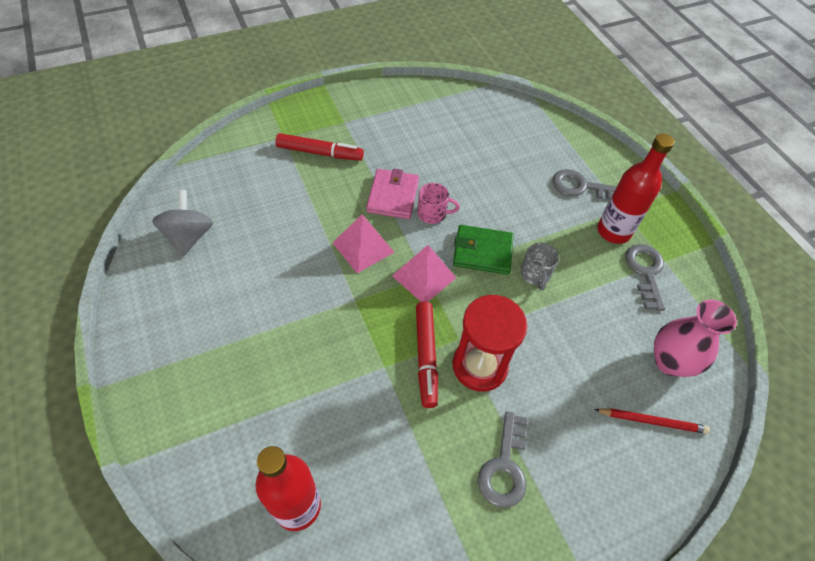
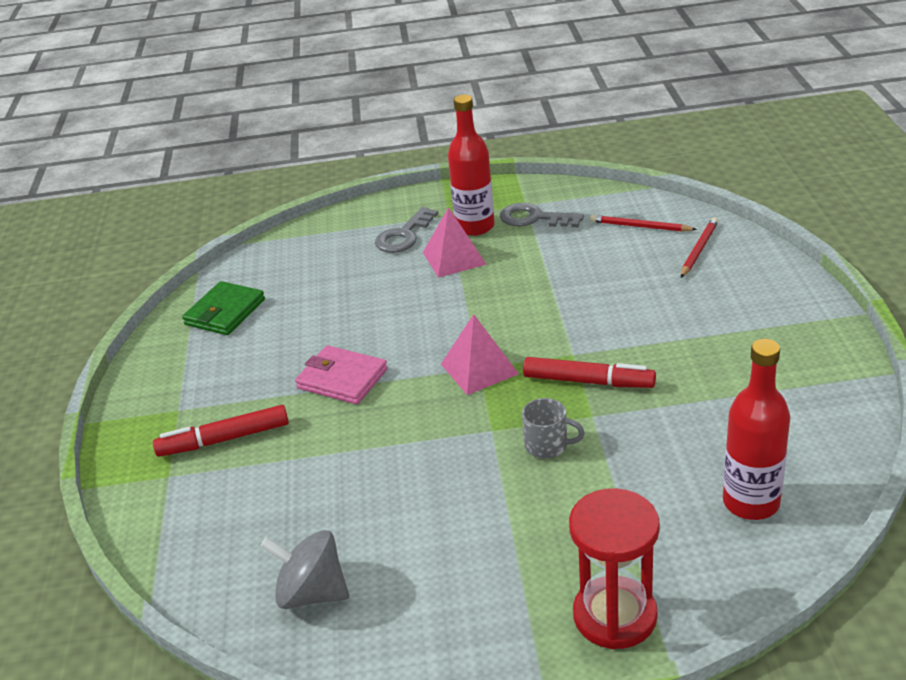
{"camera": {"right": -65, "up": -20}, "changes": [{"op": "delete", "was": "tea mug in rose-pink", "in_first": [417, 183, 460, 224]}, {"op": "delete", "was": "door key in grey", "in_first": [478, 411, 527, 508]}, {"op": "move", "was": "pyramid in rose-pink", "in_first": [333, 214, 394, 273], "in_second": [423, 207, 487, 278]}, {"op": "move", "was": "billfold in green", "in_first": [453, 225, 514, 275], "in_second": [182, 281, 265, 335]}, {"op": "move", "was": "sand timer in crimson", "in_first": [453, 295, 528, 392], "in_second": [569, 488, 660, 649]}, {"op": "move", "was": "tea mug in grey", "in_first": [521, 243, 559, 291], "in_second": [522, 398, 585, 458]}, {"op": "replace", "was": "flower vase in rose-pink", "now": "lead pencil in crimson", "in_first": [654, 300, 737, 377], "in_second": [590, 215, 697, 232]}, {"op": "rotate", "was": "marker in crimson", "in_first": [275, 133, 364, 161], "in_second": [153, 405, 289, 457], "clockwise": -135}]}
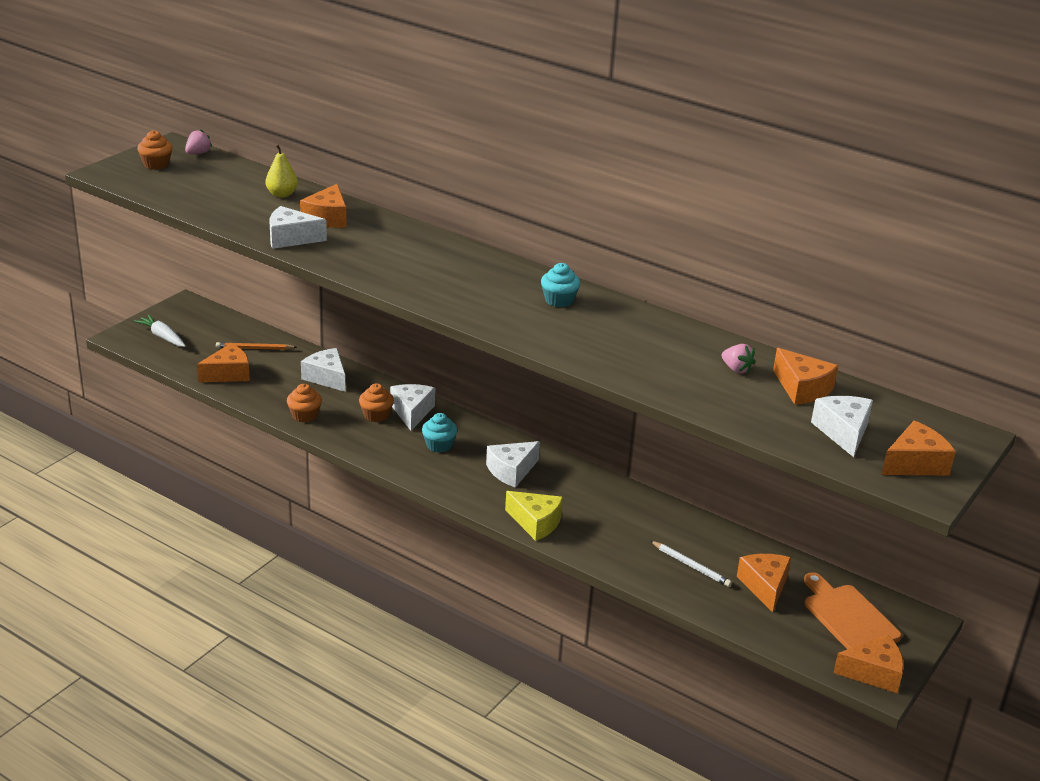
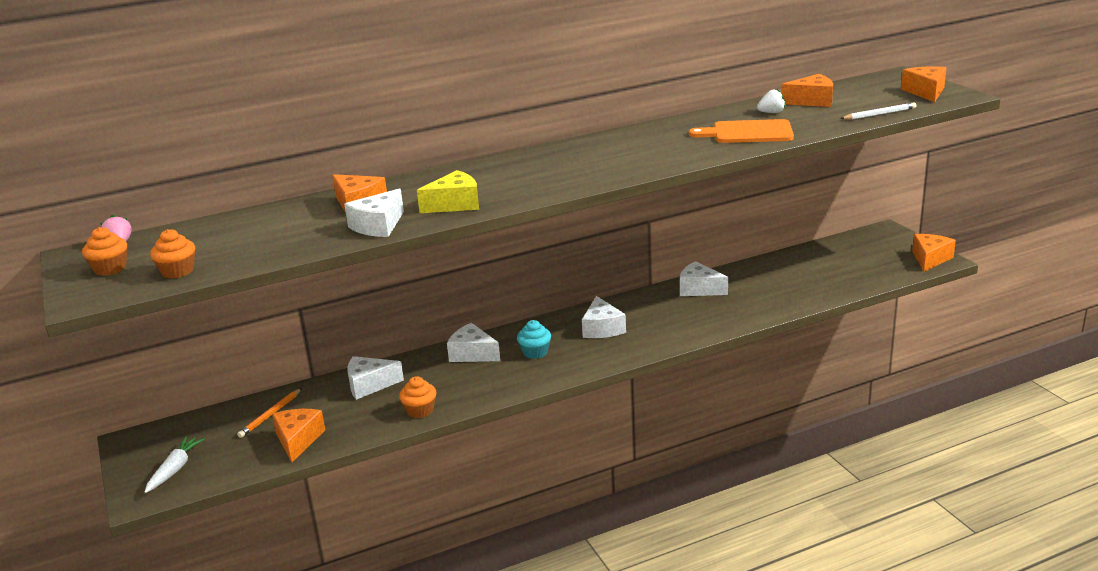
{"camera": {"right": -55, "up": -5}, "changes": [{"op": "delete", "was": "pear fruit in bright yellow", "in_first": [265, 144, 298, 198]}, {"op": "delete", "was": "cupcake in turquoise", "in_first": [541, 263, 580, 307]}, {"op": "delete", "was": "piece of cheese in bright orange", "in_first": [737, 554, 791, 612]}, {"op": "move", "was": "cupcake in bright orange", "in_first": [359, 384, 394, 422], "in_second": [150, 229, 195, 279]}, {"op": "move", "was": "piece of cheese in bright yellow", "in_first": [505, 491, 563, 541], "in_second": [417, 170, 479, 213]}, {"op": "move", "was": "lead pencil in snow-white", "in_first": [651, 541, 732, 587], "in_second": [840, 102, 916, 120]}, {"op": "move", "was": "bread board in bright orange", "in_first": [804, 572, 902, 649], "in_second": [689, 119, 794, 143]}, {"op": "move", "was": "piece of cheese in snow-white", "in_first": [811, 396, 873, 457], "in_second": [680, 261, 728, 296]}, {"op": "recolor", "was": "strawberry in rose-pink", "now": "strawberry in snow-white", "in_first": [722, 344, 756, 374], "in_second": [757, 89, 786, 113]}, {"op": "rotate", "was": "toy carrot in snow-white", "in_first": [134, 315, 186, 347], "in_second": [145, 436, 205, 493], "clockwise": 120}]}
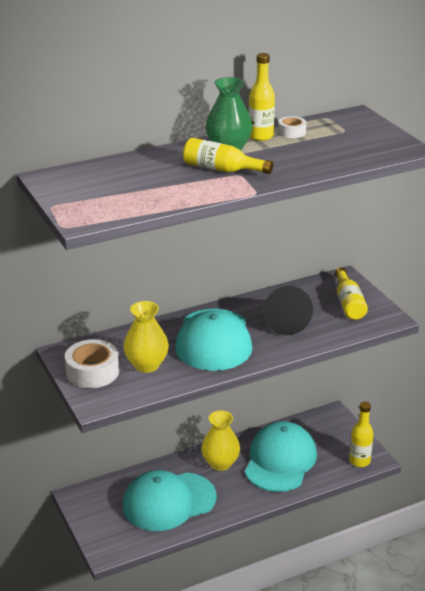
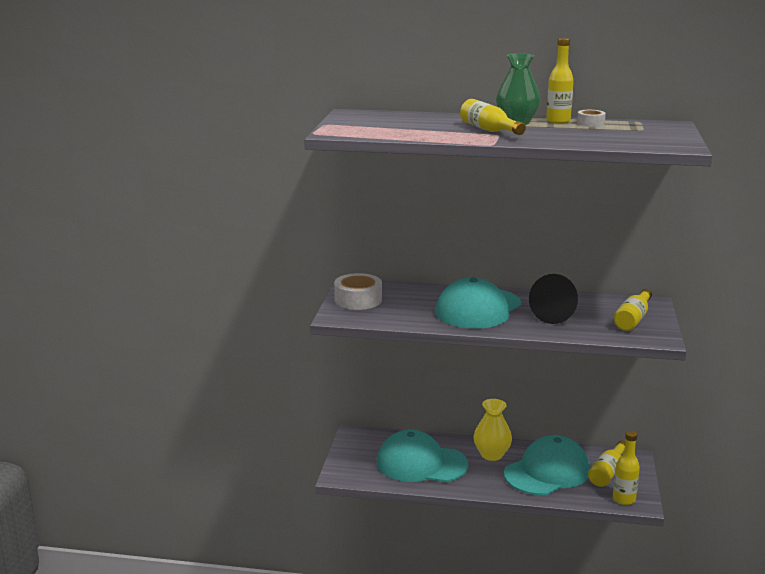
{"camera": {"right": 35, "up": -10}, "changes": [{"op": "delete", "was": "flower vase in bright yellow", "in_first": [123, 301, 169, 373]}, {"op": "insert", "now": "bottle in bright yellow", "in_second": [588, 440, 625, 487]}]}
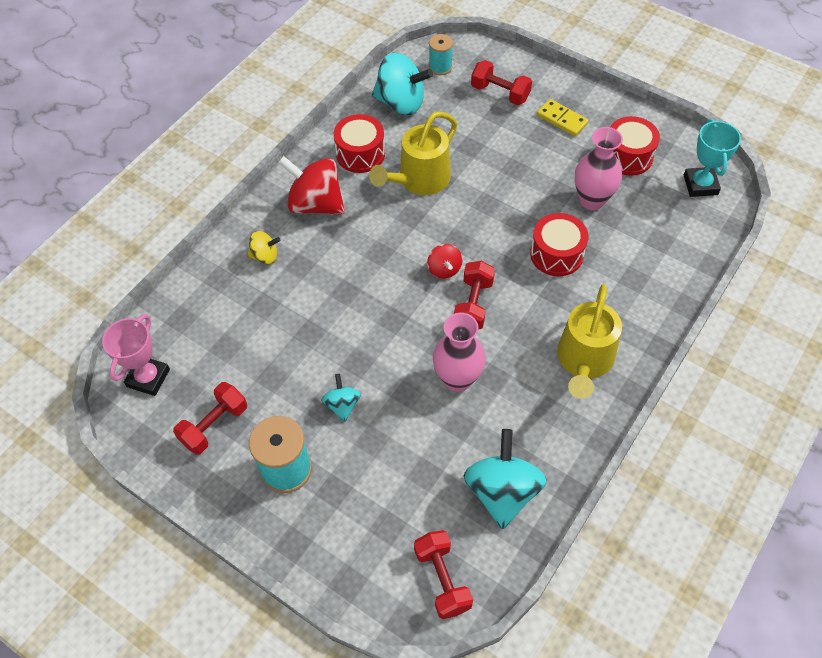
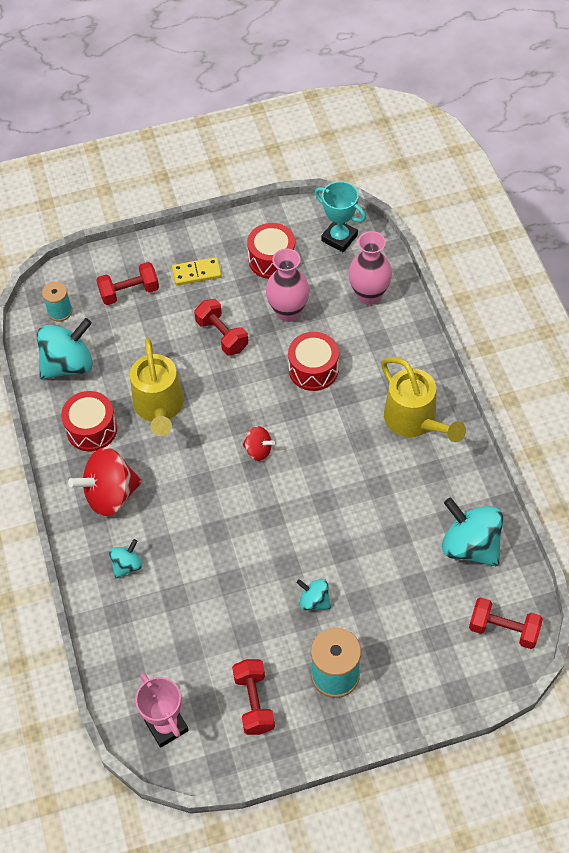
{"camera": {"right": -50, "up": 0}, "changes": [{"op": "move", "was": "flower vase in rose-pink", "in_first": [433, 313, 486, 392], "in_second": [348, 231, 392, 305]}, {"op": "move", "was": "free weight in crimson", "in_first": [454, 261, 495, 330], "in_second": [194, 299, 248, 355]}, {"op": "recolor", "was": "spinning top in bright yellow", "now": "spinning top in turquoise", "in_first": [247, 231, 280, 264], "in_second": [109, 539, 143, 579]}]}
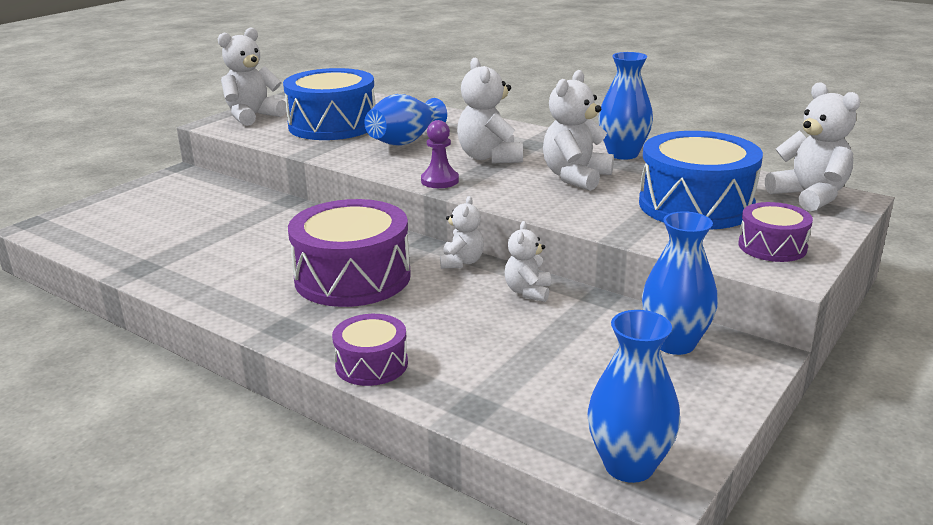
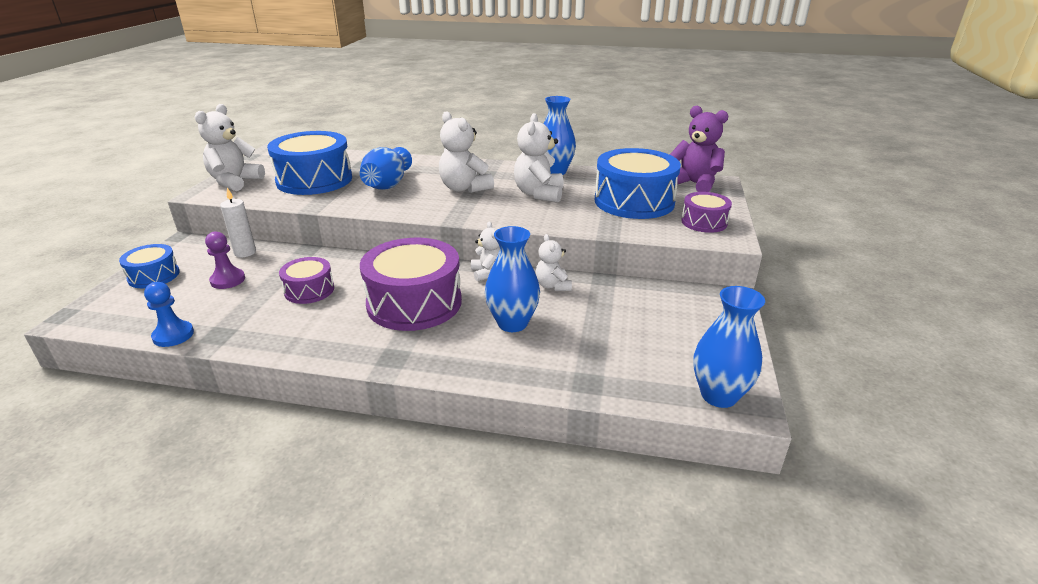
{"camera": {"right": -25, "up": 5}, "changes": [{"op": "insert", "now": "snare drum in royal blue", "in_second": [119, 244, 180, 288]}, {"op": "insert", "now": "game pawn in royal blue", "in_second": [144, 282, 194, 347]}, {"op": "insert", "now": "candle in snow-white", "in_second": [220, 188, 256, 257]}, {"op": "move", "was": "snare drum in violet", "in_first": [332, 314, 408, 386], "in_second": [279, 257, 334, 304]}, {"op": "move", "was": "game pawn in violet", "in_first": [421, 120, 459, 188], "in_second": [205, 231, 245, 289]}, {"op": "move", "was": "flower vase in royal blue", "in_first": [642, 211, 718, 355], "in_second": [485, 226, 540, 332]}, {"op": "recolor", "was": "stuffed bear in snow-white", "now": "stuffed bear in violet", "in_first": [765, 82, 860, 212], "in_second": [670, 106, 728, 192]}]}
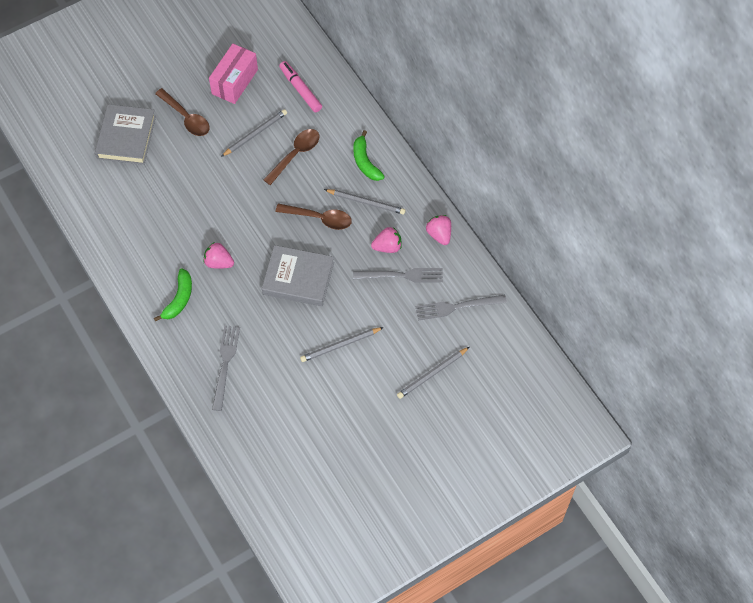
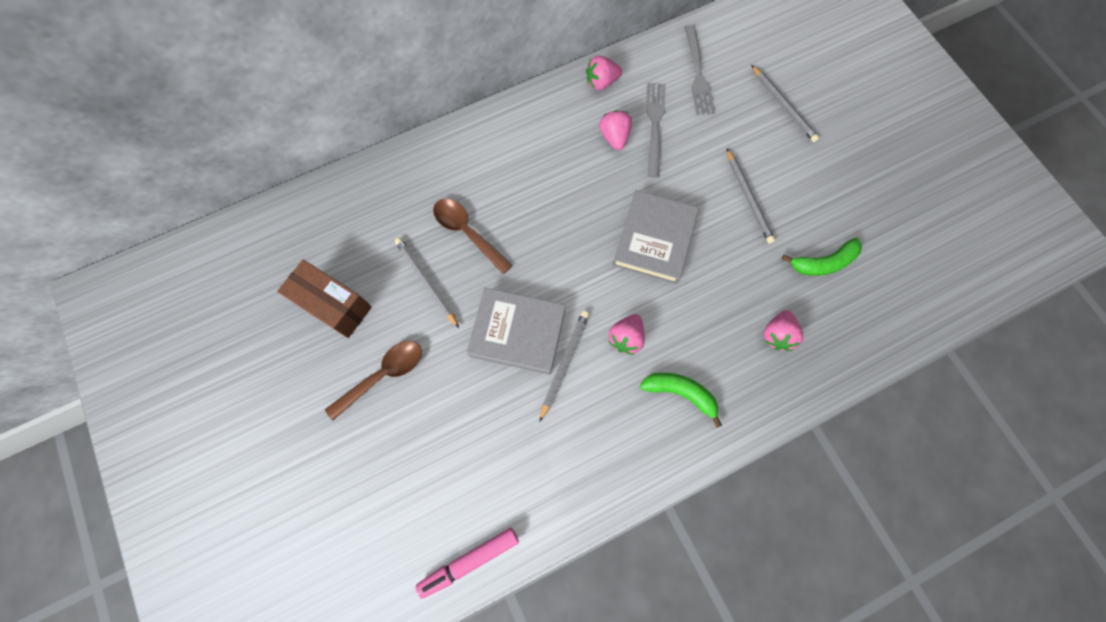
{"camera": {"right": -85, "up": 10}, "changes": [{"op": "delete", "was": "teaspoon in russet", "in_first": [275, 203, 352, 230]}, {"op": "move", "was": "hardcover in grey", "in_first": [95, 104, 156, 165], "in_second": [467, 288, 566, 375]}, {"op": "move", "was": "marker in rose-pink", "in_first": [279, 61, 322, 113], "in_second": [416, 528, 519, 599]}, {"op": "move", "was": "lead pencil in grey", "in_first": [324, 189, 406, 215], "in_second": [540, 311, 589, 421]}, {"op": "move", "was": "banana fruit in green", "in_first": [353, 130, 385, 181], "in_second": [781, 238, 862, 276]}, {"op": "replace", "was": "dinner fork in grey", "now": "strawberry in rose-pink", "in_first": [212, 325, 240, 411], "in_second": [763, 310, 803, 351]}, {"op": "recolor", "was": "box in rose-pink", "now": "box in russet", "in_first": [209, 44, 258, 104], "in_second": [277, 260, 372, 338]}]}
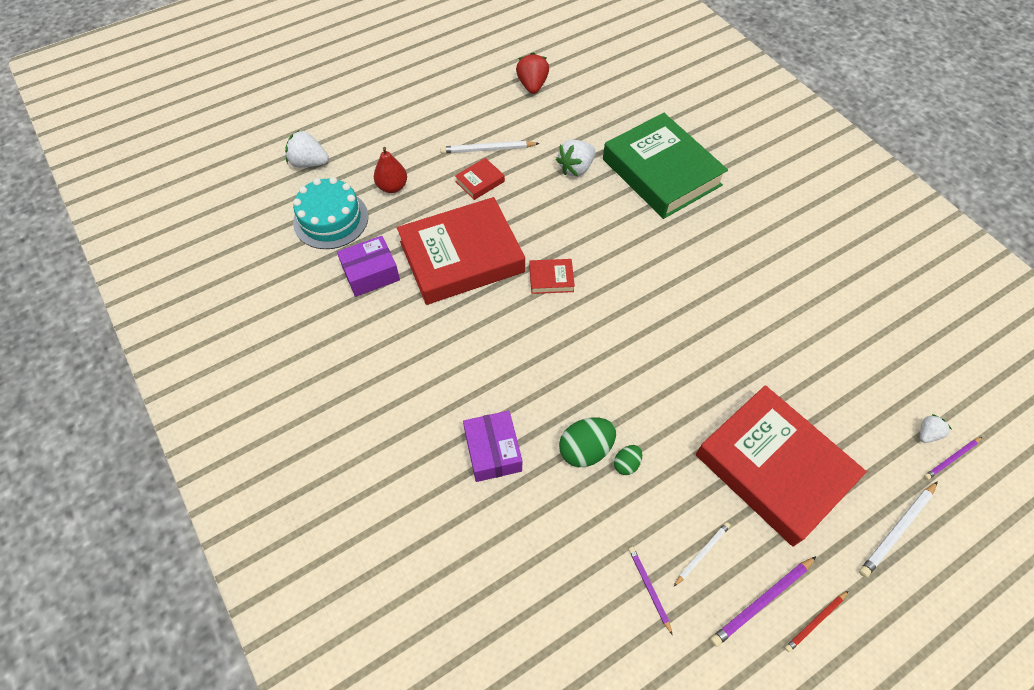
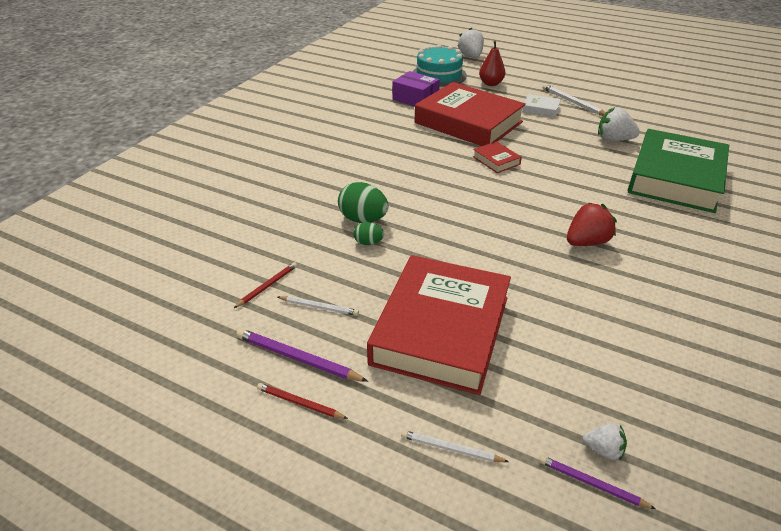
{"camera": {"right": 60, "up": -20}, "changes": [{"op": "delete", "was": "box in violet", "in_first": [463, 411, 522, 482]}, {"op": "move", "was": "strawberry in crimson", "in_first": [516, 53, 549, 94], "in_second": [567, 202, 617, 246]}, {"op": "recolor", "was": "hardcover in crimson", "now": "hardcover in snow-white", "in_first": [455, 158, 505, 200], "in_second": [522, 94, 561, 117]}, {"op": "recolor", "was": "lead pencil in violet", "now": "lead pencil in crimson", "in_first": [629, 547, 673, 635], "in_second": [234, 262, 297, 308]}, {"op": "resize", "was": "lead pencil in snow-white", "in_first": [859, 481, 938, 578], "in_second": [401, 430, 509, 462], "ratio": 0.63}]}
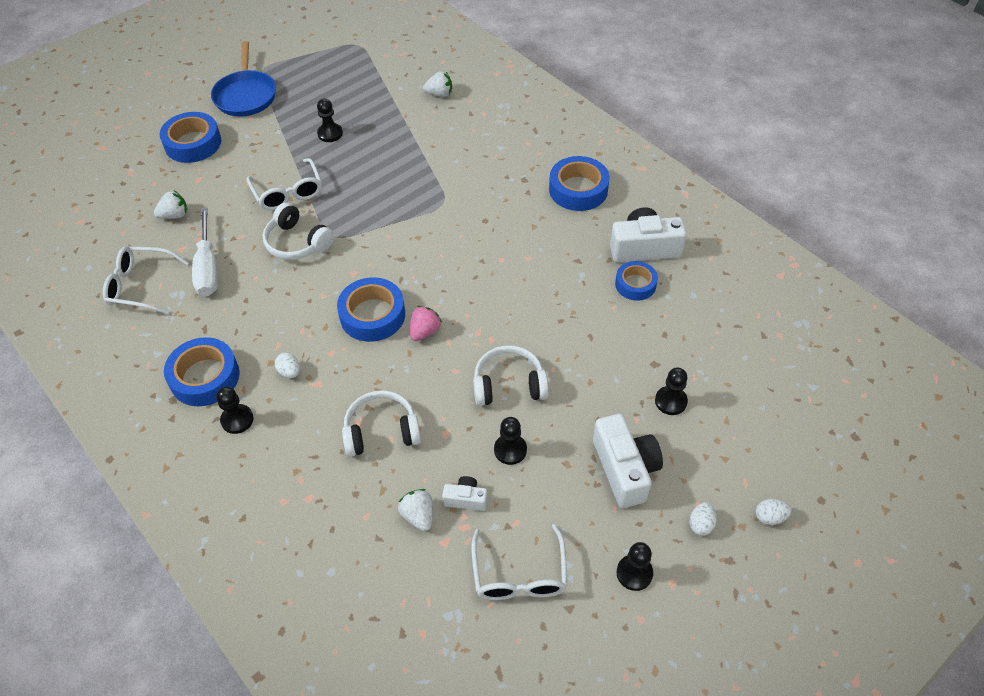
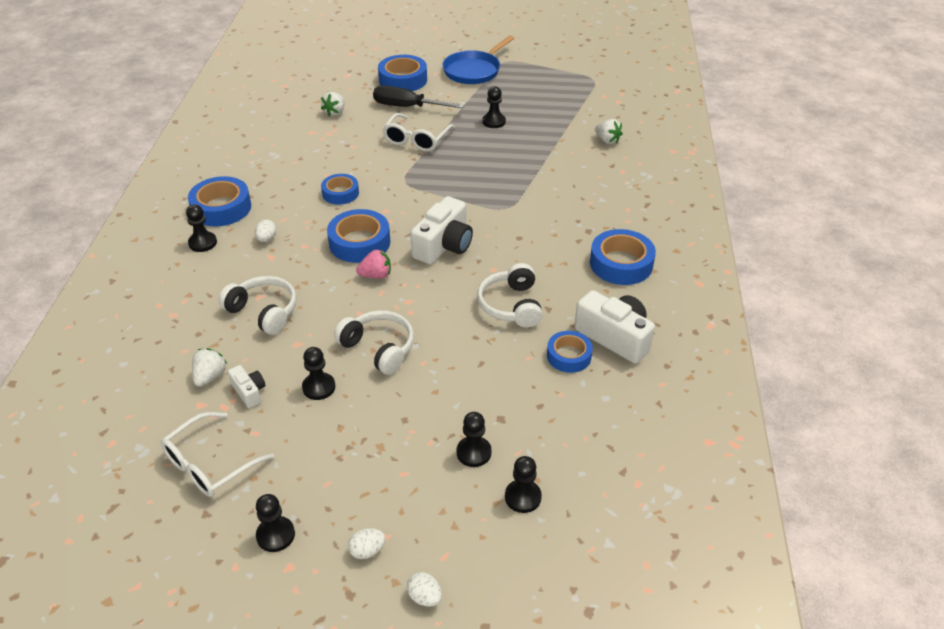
{"camera": {"right": 45, "up": -10}, "changes": [{"op": "delete", "was": "eyeglasses in snow-white", "in_first": [103, 246, 189, 314]}, {"op": "delete", "was": "screwdriver in snow-white", "in_first": [192, 208, 218, 296]}, {"op": "insert", "now": "roll of tape in royal blue", "in_second": [321, 174, 359, 205]}, {"op": "insert", "now": "screwdriver in jet-black", "in_second": [373, 85, 464, 109]}, {"op": "insert", "now": "game pawn in jet-black", "in_second": [505, 456, 542, 513]}, {"op": "move", "was": "headphones in snow-white", "in_first": [263, 203, 334, 260], "in_second": [477, 263, 543, 328]}, {"op": "move", "was": "photo camera in snow-white", "in_first": [593, 414, 663, 508], "in_second": [410, 196, 473, 264]}, {"op": "rotate", "was": "strawberry in snow-white", "in_first": [154, 191, 187, 219], "in_second": [321, 92, 345, 116], "clockwise": 90}]}
